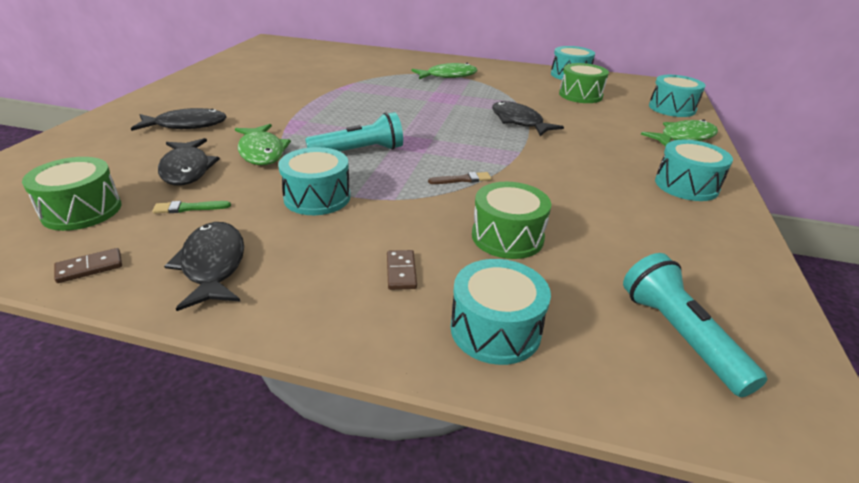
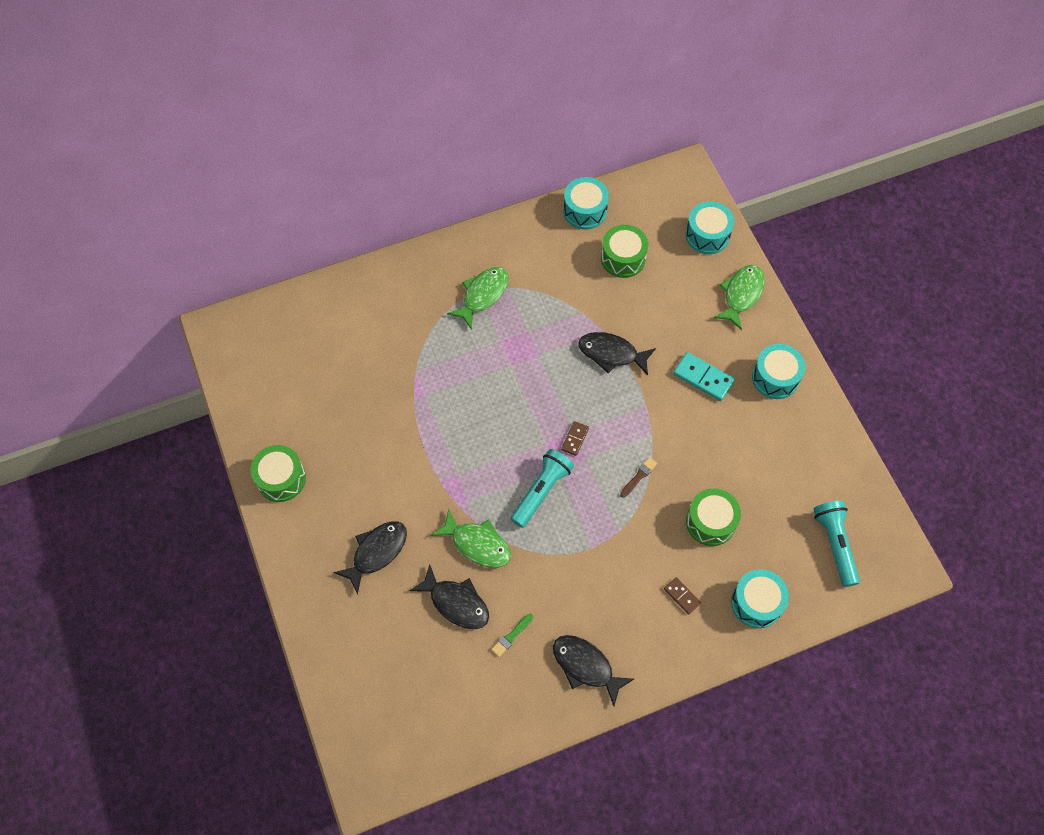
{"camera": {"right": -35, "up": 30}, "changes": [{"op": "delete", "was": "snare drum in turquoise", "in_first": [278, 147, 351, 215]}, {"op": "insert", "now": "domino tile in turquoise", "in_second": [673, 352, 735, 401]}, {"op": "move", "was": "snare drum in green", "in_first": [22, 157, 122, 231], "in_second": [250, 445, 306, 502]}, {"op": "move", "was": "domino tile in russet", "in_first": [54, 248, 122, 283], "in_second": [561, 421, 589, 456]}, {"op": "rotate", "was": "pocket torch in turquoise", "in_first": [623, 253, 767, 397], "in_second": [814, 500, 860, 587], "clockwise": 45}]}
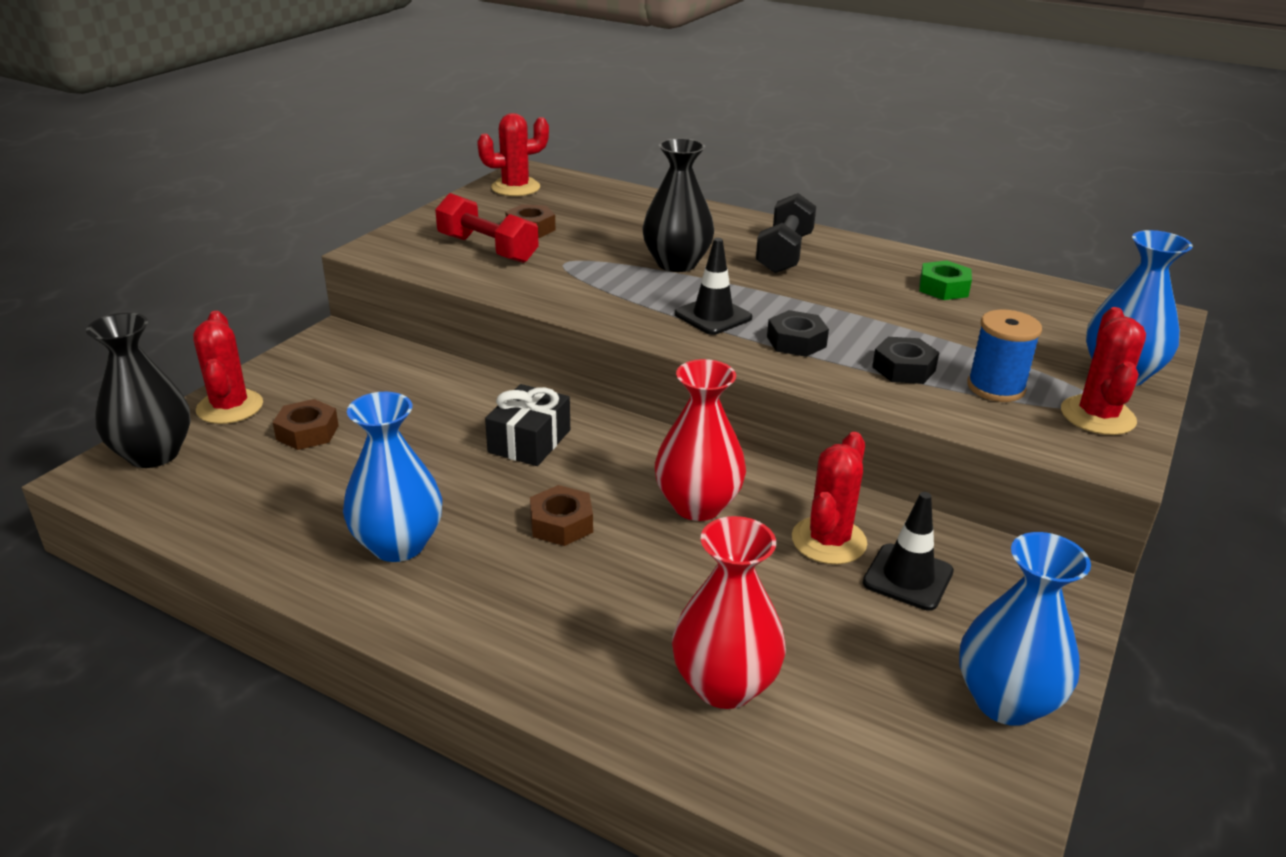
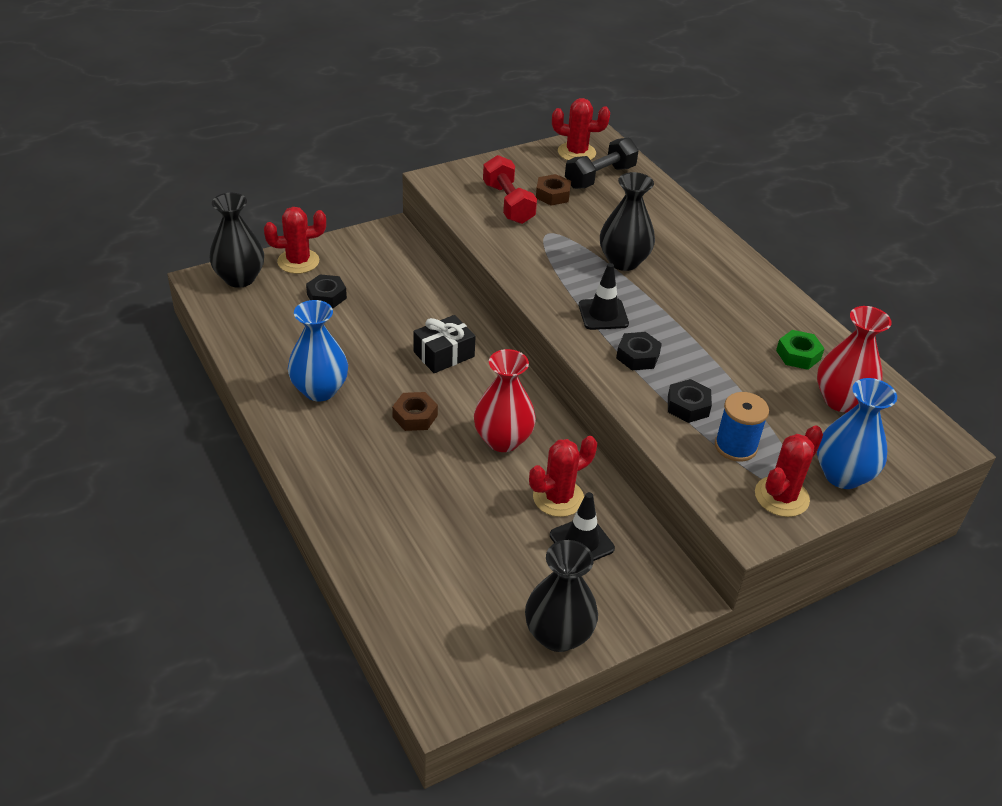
{"camera": {"right": 30, "up": 10}, "changes": [{"op": "move", "was": "flower vase in crimson", "in_first": [672, 516, 786, 709], "in_second": [817, 306, 892, 412]}, {"op": "move", "was": "free weight in jet-black", "in_first": [756, 193, 816, 273], "in_second": [565, 138, 639, 189]}, {"op": "recolor", "was": "hexagon nut in russet", "now": "hexagon nut in jet-black", "in_first": [273, 399, 339, 450], "in_second": [306, 274, 347, 308]}, {"op": "recolor", "was": "flower vase in royal blue", "now": "flower vase in jet-black", "in_first": [959, 532, 1091, 726], "in_second": [525, 540, 598, 652]}, {"op": "rotate", "was": "saguaro cactus in crimson", "in_first": [193, 311, 263, 424], "in_second": [264, 207, 326, 274], "clockwise": 60}]}
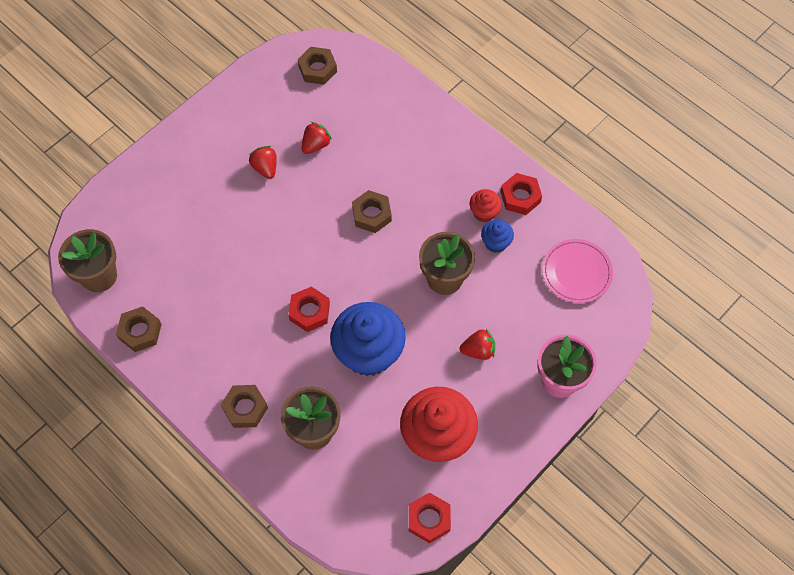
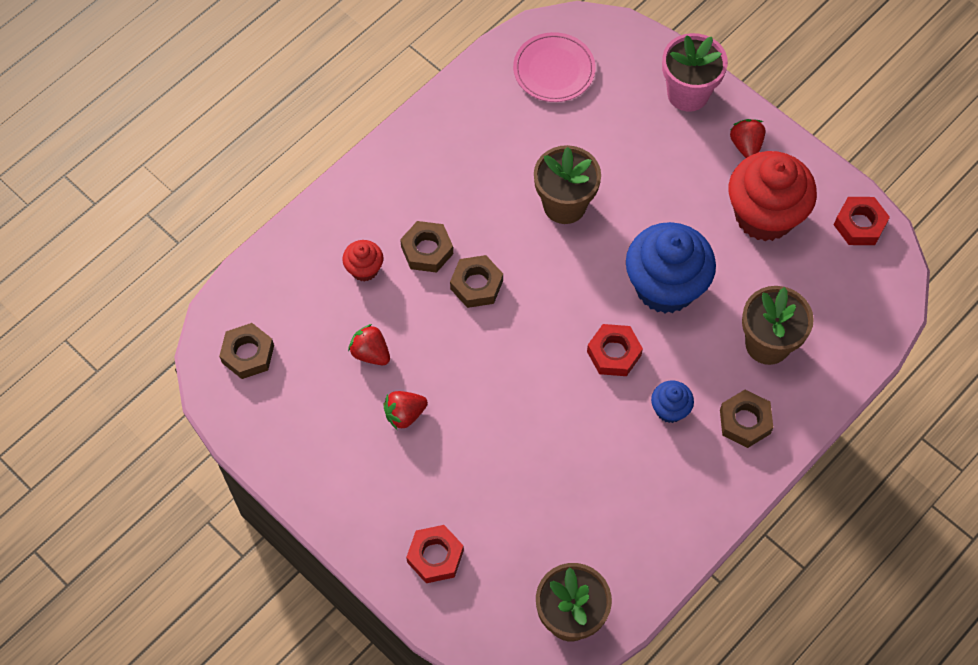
{"camera": {"right": -90, "up": 0}, "changes": [{"op": "move", "was": "hexagon nut in russet", "in_first": [116, 306, 162, 352], "in_second": [400, 221, 453, 273]}, {"op": "move", "was": "strawberry in crimson", "in_first": [460, 329, 495, 360], "in_second": [730, 119, 766, 158]}, {"op": "move", "was": "cupcake in crimson", "in_first": [470, 189, 502, 222], "in_second": [342, 240, 383, 282]}, {"op": "move", "was": "cupcake in royal blue", "in_first": [481, 220, 514, 253], "in_second": [651, 380, 694, 423]}, {"op": "move", "was": "hexagon nut in crimson", "in_first": [501, 173, 542, 215], "in_second": [406, 525, 464, 583]}]}
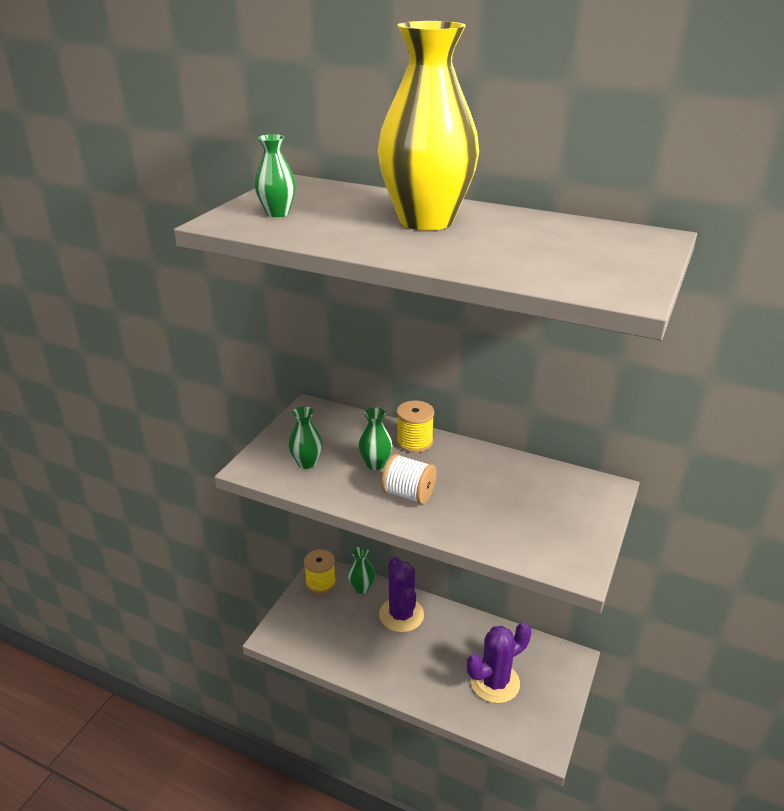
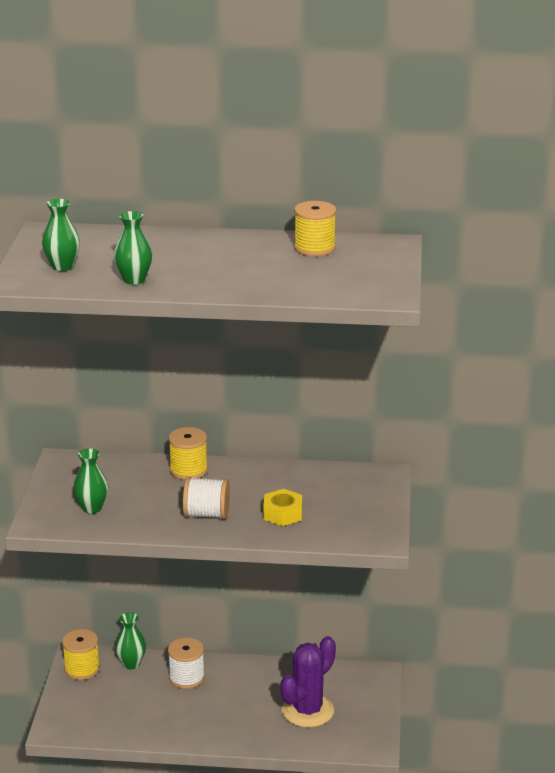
{"camera": {"right": -20, "up": -5}, "changes": [{"op": "delete", "was": "flower vase in bright yellow", "in_first": [378, 21, 479, 231]}, {"op": "insert", "now": "hexagon nut in bright yellow", "in_second": [263, 489, 302, 526]}, {"op": "insert", "now": "bobbin in bright yellow", "in_second": [294, 201, 336, 256]}, {"op": "move", "was": "flower vase in green", "in_first": [358, 407, 392, 470], "in_second": [114, 211, 152, 285]}, {"op": "replace", "was": "saguaro cactus in violet", "now": "bobbin in snow-white", "in_first": [379, 556, 424, 632], "in_second": [168, 638, 205, 689]}]}
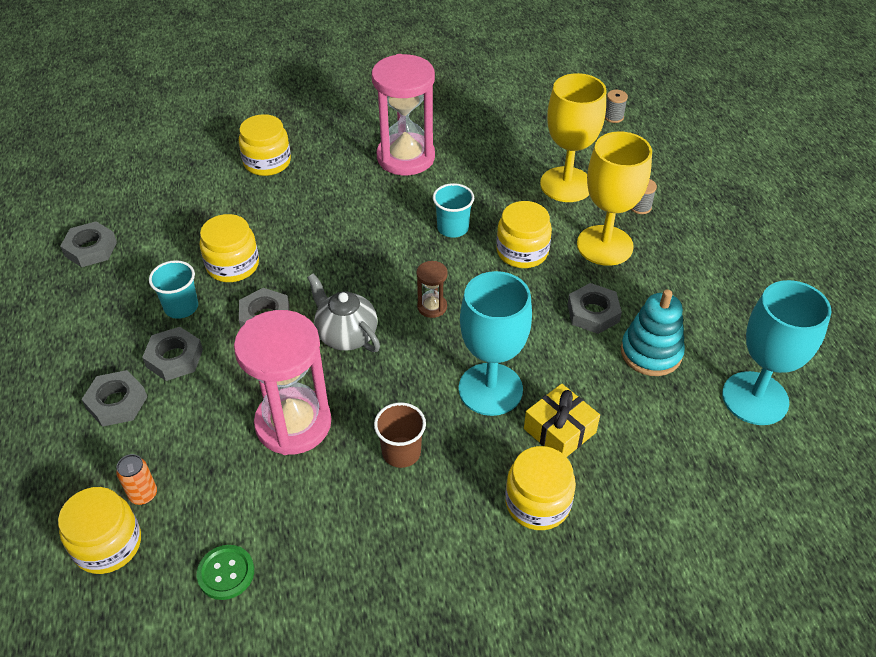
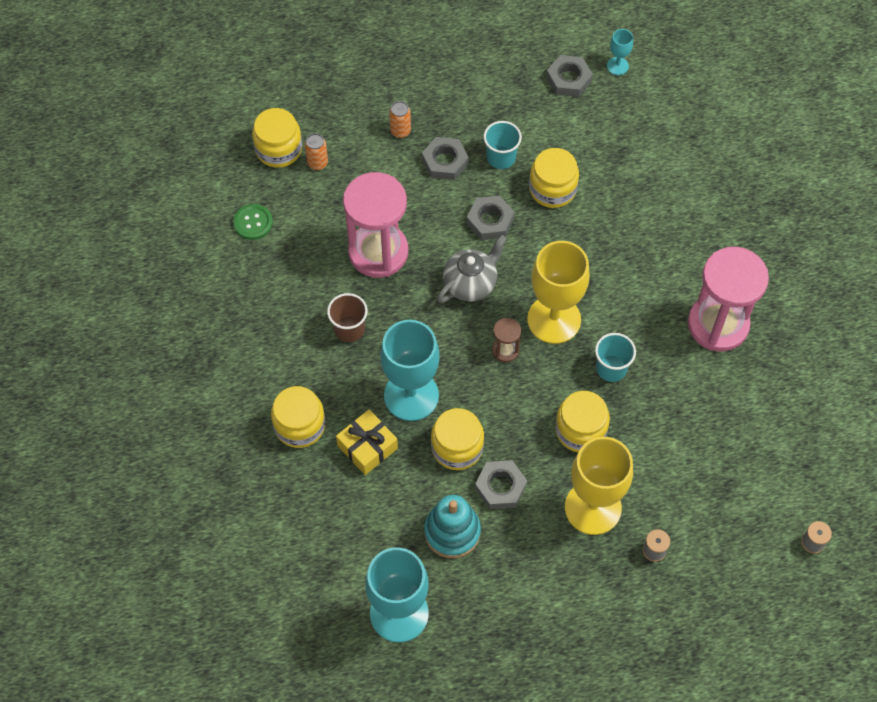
{"camera": {"right": 90, "up": 15}, "changes": [{"op": "insert", "now": "wine glass in turquoise", "in_second": [607, 29, 633, 75]}, {"op": "move", "was": "jam jar in bright yellow", "in_first": [239, 114, 291, 176], "in_second": [431, 408, 484, 470]}, {"op": "move", "was": "wine glass in bright yellow", "in_first": [540, 73, 606, 202], "in_second": [527, 241, 590, 344]}, {"op": "replace", "was": "hexagon nut in grey", "now": "can in bright orange", "in_first": [81, 370, 147, 427], "in_second": [389, 101, 411, 138]}]}
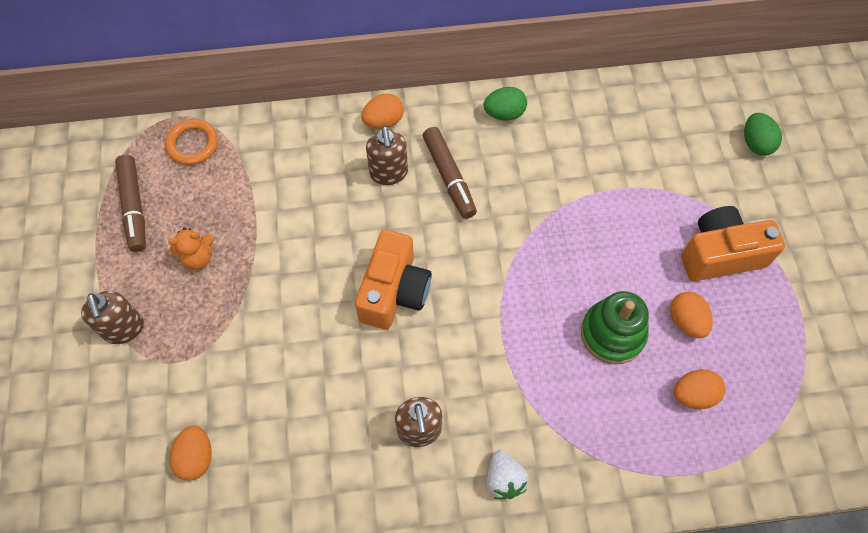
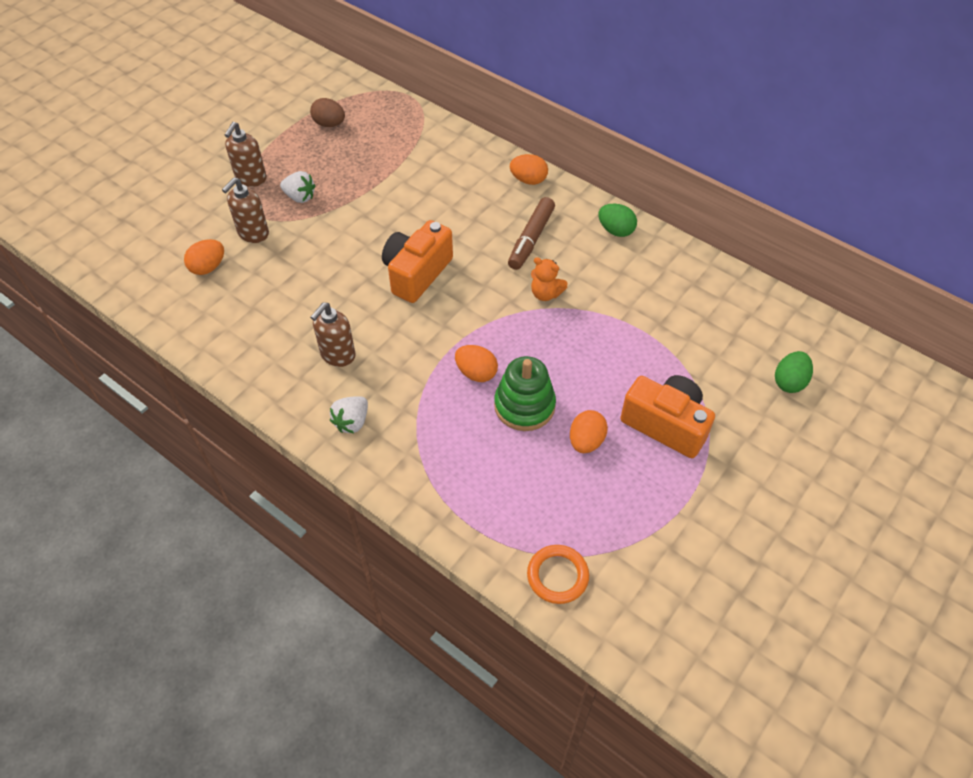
{"camera": {"right": 45, "up": -10}, "changes": [{"op": "insert", "now": "strawberry in snow-white", "in_second": [280, 171, 316, 203]}, {"op": "move", "was": "hoop in bright orange", "in_first": [165, 119, 218, 165], "in_second": [527, 545, 589, 604]}, {"op": "move", "was": "stuffed bear in bright orange", "in_first": [168, 227, 214, 270], "in_second": [531, 257, 568, 301]}, {"op": "move", "was": "soap dispenser in russet", "in_first": [366, 126, 408, 185], "in_second": [222, 177, 269, 243]}, {"op": "move", "was": "egg in bright orange", "in_first": [674, 369, 725, 409], "in_second": [455, 345, 498, 382]}, {"op": "replace", "was": "marker in russet", "now": "egg in russet", "in_first": [115, 155, 146, 252], "in_second": [310, 98, 345, 127]}, {"op": "rotate", "was": "photo camera in bright orange", "in_first": [355, 229, 432, 329], "in_second": [382, 220, 453, 303], "clockwise": 150}]}
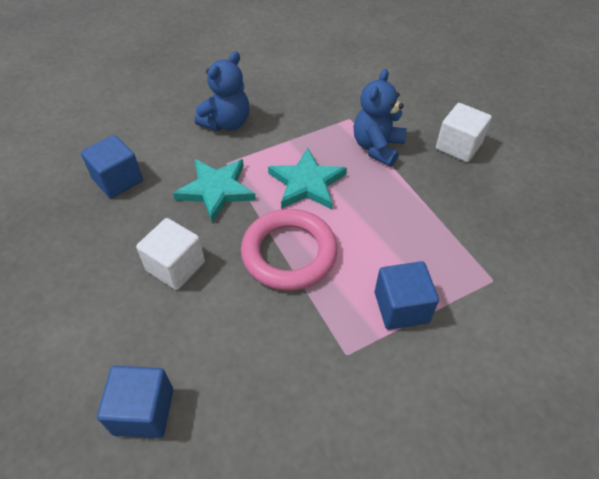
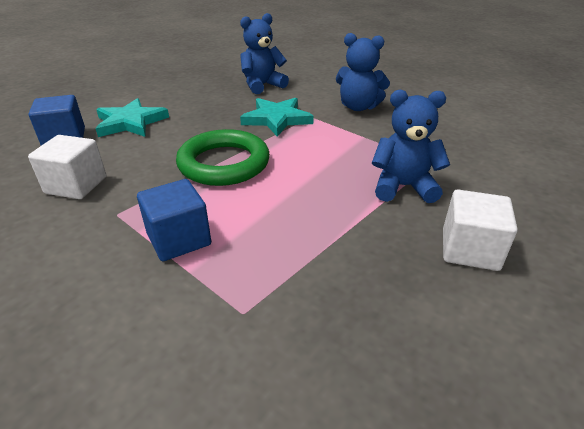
{"camera": {"right": 70, "up": -15}, "changes": [{"op": "move", "was": "solid cube in snow-white", "in_first": [136, 218, 205, 290], "in_second": [28, 135, 106, 199]}, {"op": "move", "was": "star shape in turquoise", "in_first": [268, 148, 347, 209], "in_second": [95, 98, 169, 137]}, {"op": "replace", "was": "solid cube in royal blue", "now": "stuffed bear in royal blue", "in_first": [81, 135, 143, 198], "in_second": [240, 13, 289, 94]}, {"op": "recolor", "was": "hoop in rose-pink", "now": "hoop in green", "in_first": [241, 209, 338, 291], "in_second": [176, 129, 270, 186]}]}
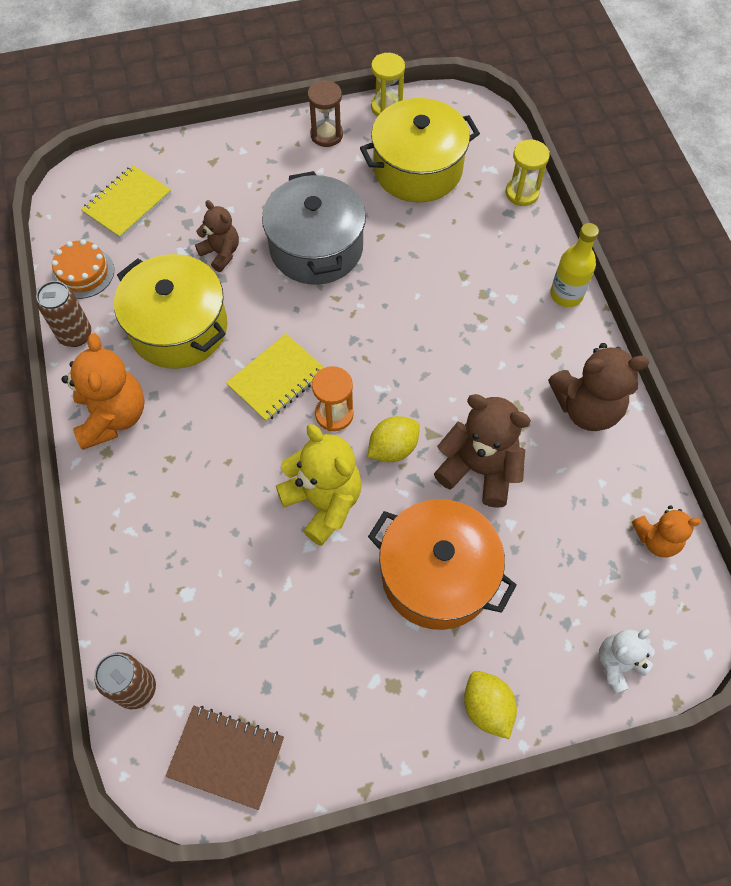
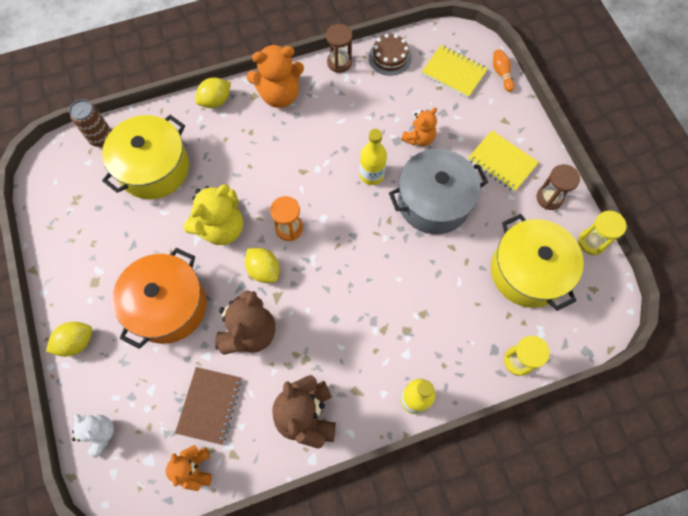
{"camera": {"right": 85, "up": 5}, "changes": [{"op": "insert", "now": "citrus fruit in bright yellow", "in_second": [195, 77, 231, 108]}, {"op": "insert", "now": "bottle in bright yellow", "in_second": [359, 129, 387, 185]}, {"op": "insert", "now": "tenpin in bright orange", "in_second": [493, 49, 515, 92]}, {"op": "move", "was": "pot in bright yellow", "in_first": [114, 254, 227, 369], "in_second": [102, 115, 189, 199]}, {"op": "move", "was": "exercise book in russet", "in_first": [165, 706, 284, 810], "in_second": [175, 367, 242, 445]}, {"op": "move", "was": "exercise book in bright yellow", "in_first": [226, 334, 325, 422], "in_second": [468, 131, 539, 192]}, {"op": "replace", "was": "can in russet", "now": "sand timer in russet", "in_first": [36, 281, 91, 347], "in_second": [326, 24, 352, 73]}, {"op": "recolor", "was": "cake in bright orange", "now": "cake in russet", "in_first": [52, 239, 114, 299], "in_second": [369, 34, 412, 76]}, {"op": "recolor", "was": "stuffed bear in russet", "now": "stuffed bear in bright orange", "in_first": [195, 200, 239, 272], "in_second": [401, 107, 437, 146]}]}
